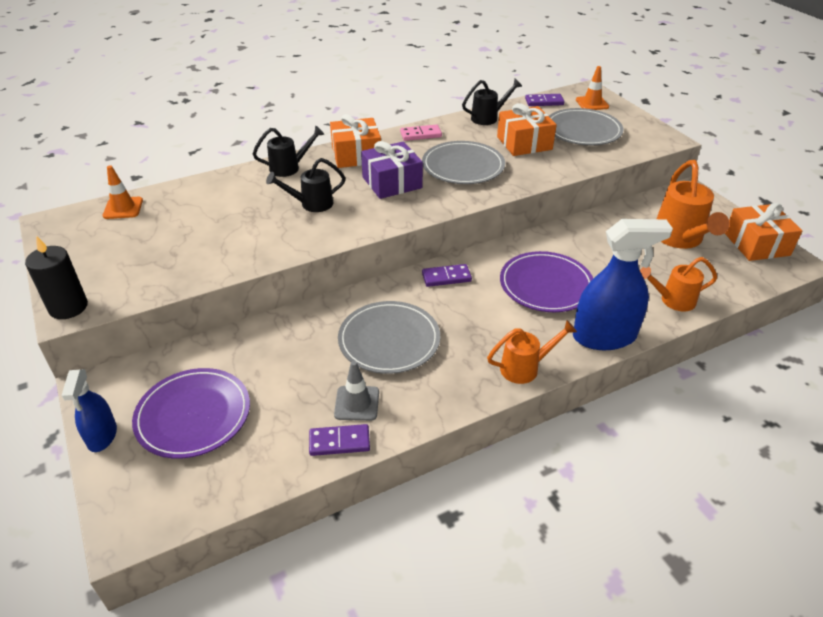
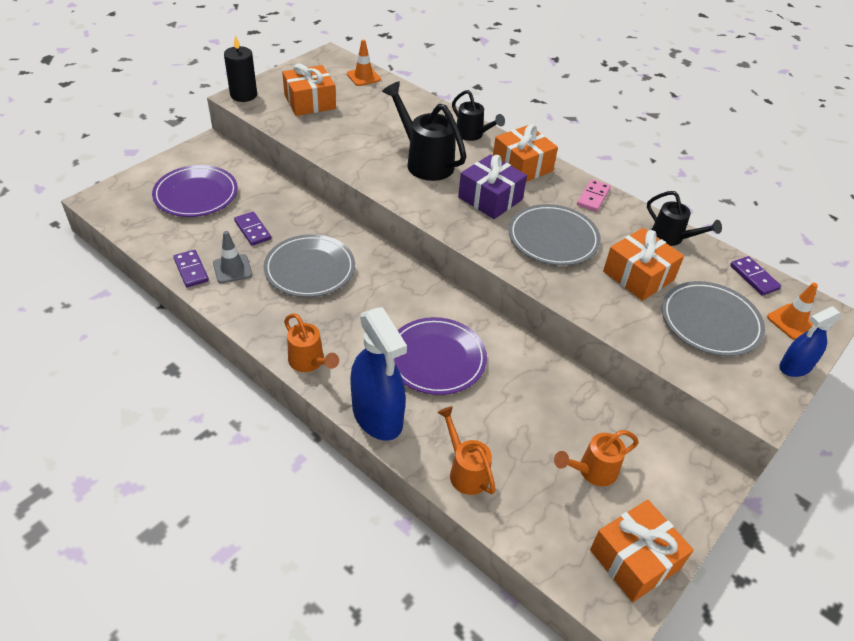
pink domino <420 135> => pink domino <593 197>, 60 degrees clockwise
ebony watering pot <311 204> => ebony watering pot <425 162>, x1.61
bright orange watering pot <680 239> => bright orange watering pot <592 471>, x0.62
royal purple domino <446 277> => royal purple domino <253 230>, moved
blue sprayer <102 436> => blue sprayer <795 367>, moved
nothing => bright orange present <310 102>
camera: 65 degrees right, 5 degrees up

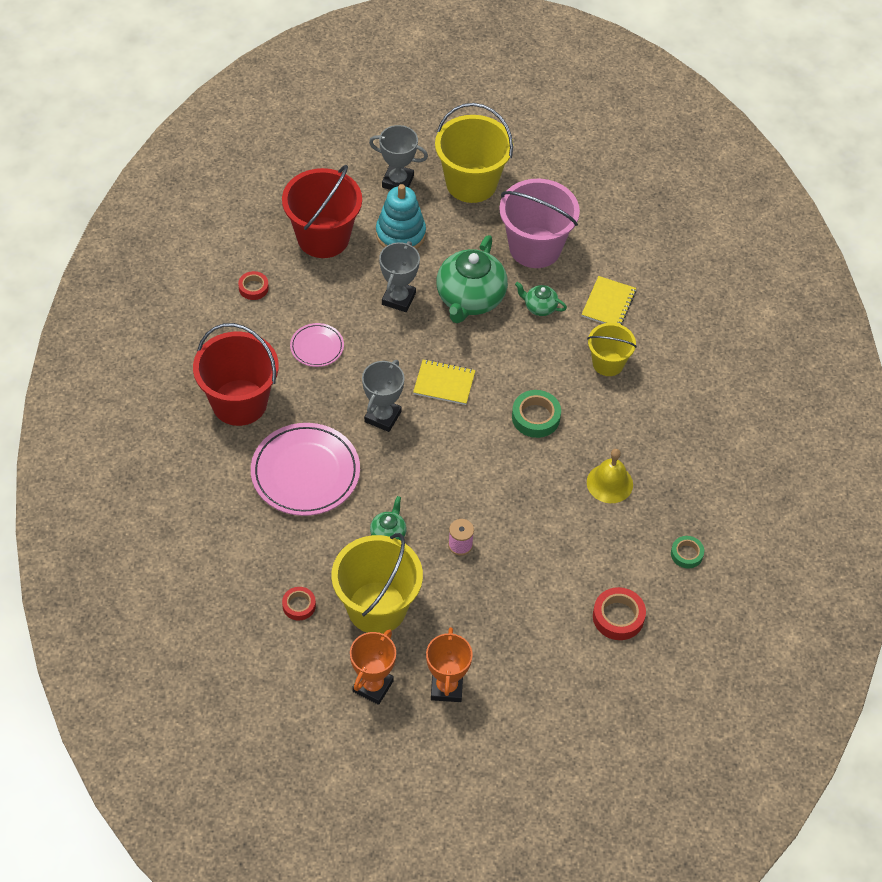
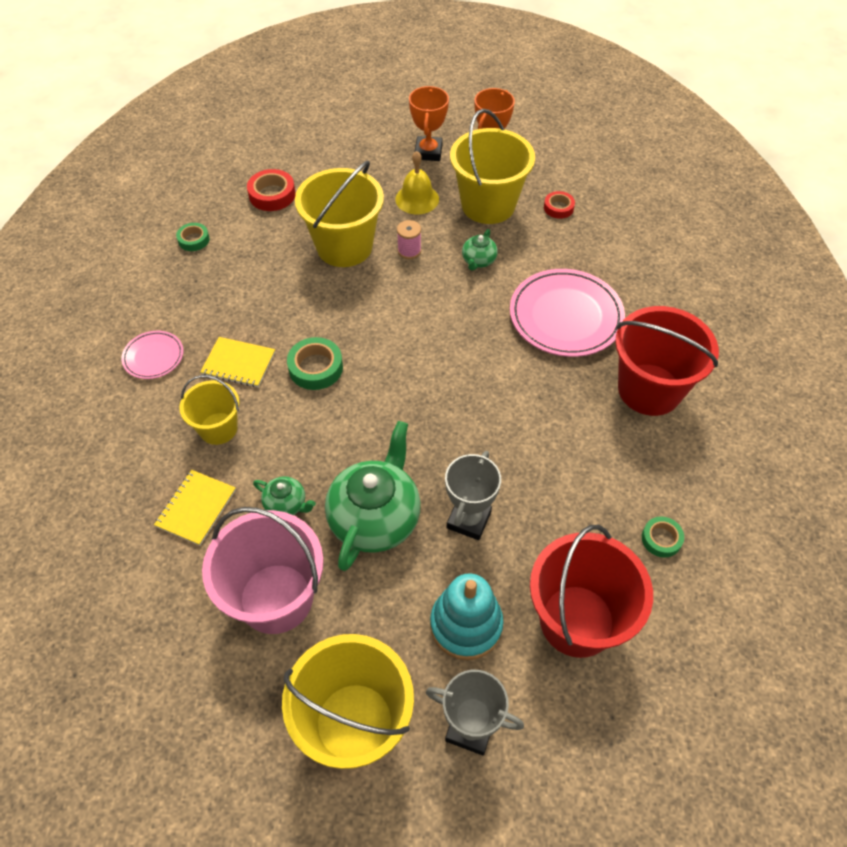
scarlet sticky tape <253 288> => leaf-green sticky tape <661 539>
pink dinner plate <317 347> => pink dinner plate <153 357>, moved
yellow notepad <444 383> => yellow notepad <238 363>, moved
grey prize cup <382 416> => nothing
yellow bell <609 483> => yellow bell <417 199>, moved
nothing => yellow sand bucket <344 247>
camera: 175 degrees left, 0 degrees up

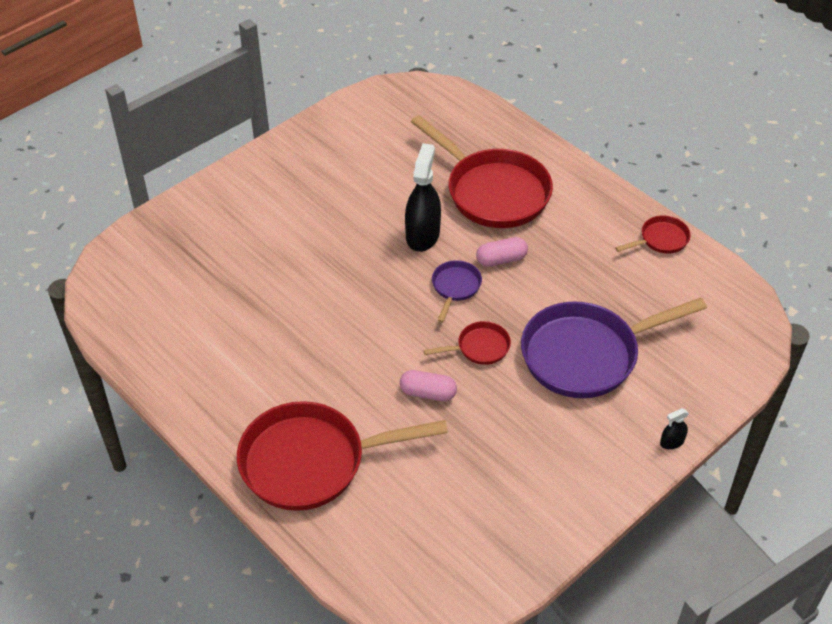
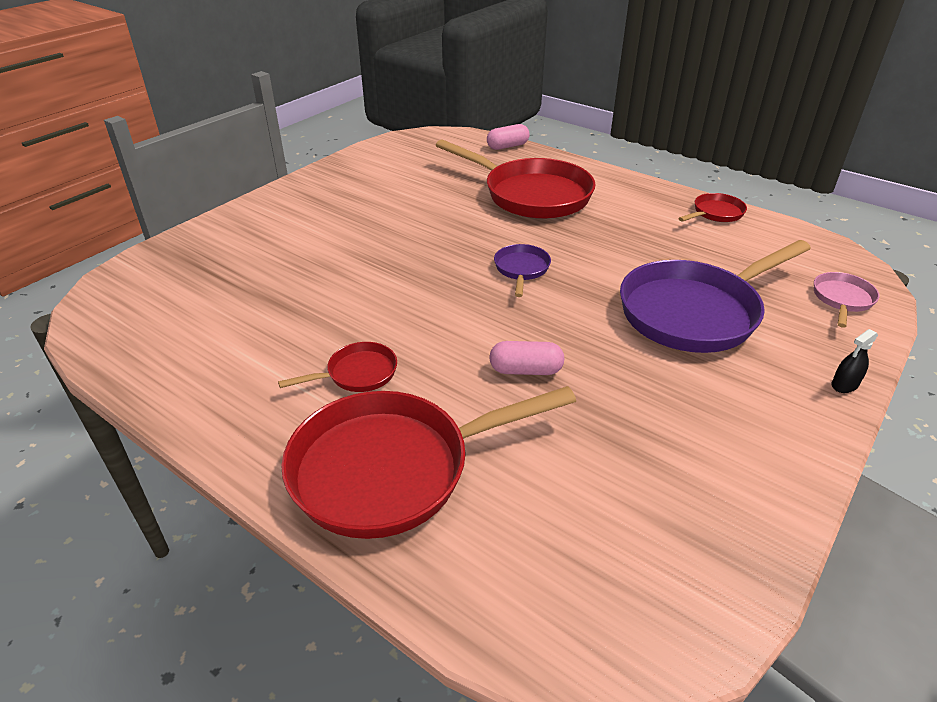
ebony sprayer <422 235> => nothing
pink capsule <501 259> => pink capsule <507 146>, moved
scarlet frying pan <479 347> => scarlet frying pan <357 374>, moved
nothing => pink frying pan <842 299>
camera: 10 degrees left, 10 degrees down

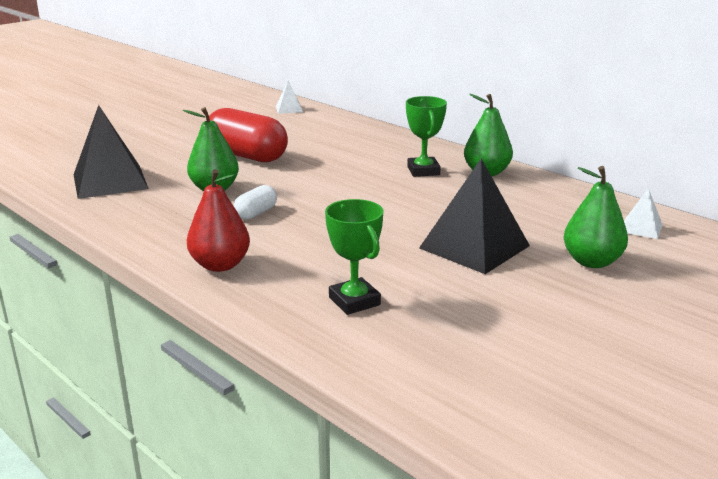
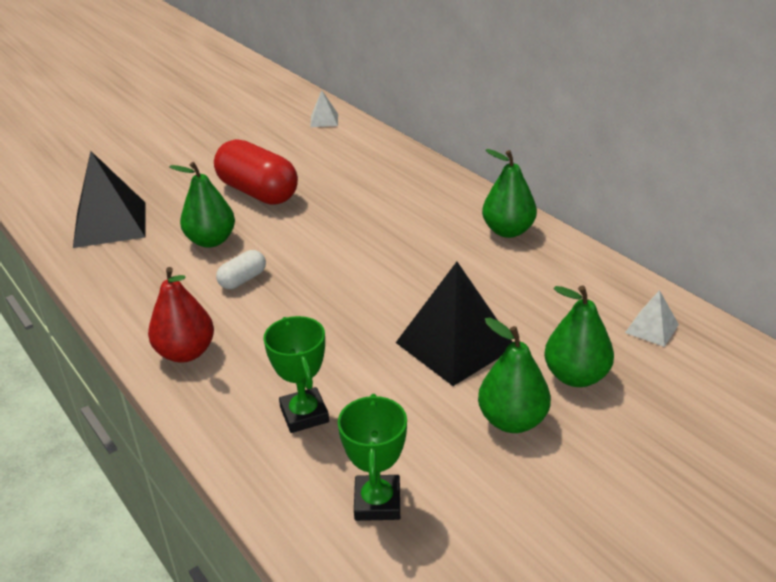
leaf-green prize cup <423 171> => leaf-green prize cup <377 502>, moved
nothing => leaf-green pear <512 420>
camera: 10 degrees right, 10 degrees up

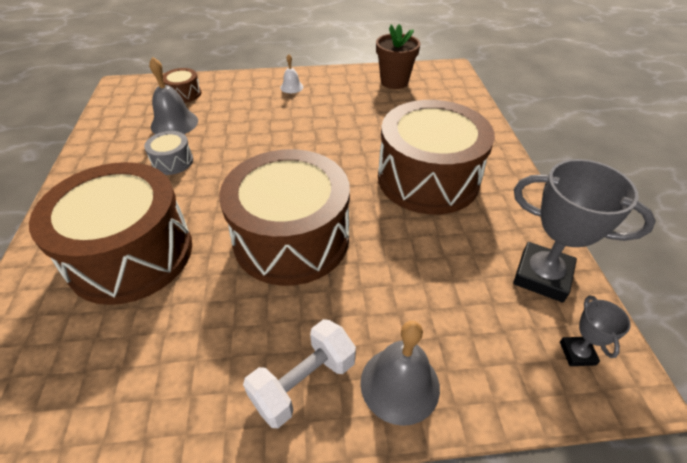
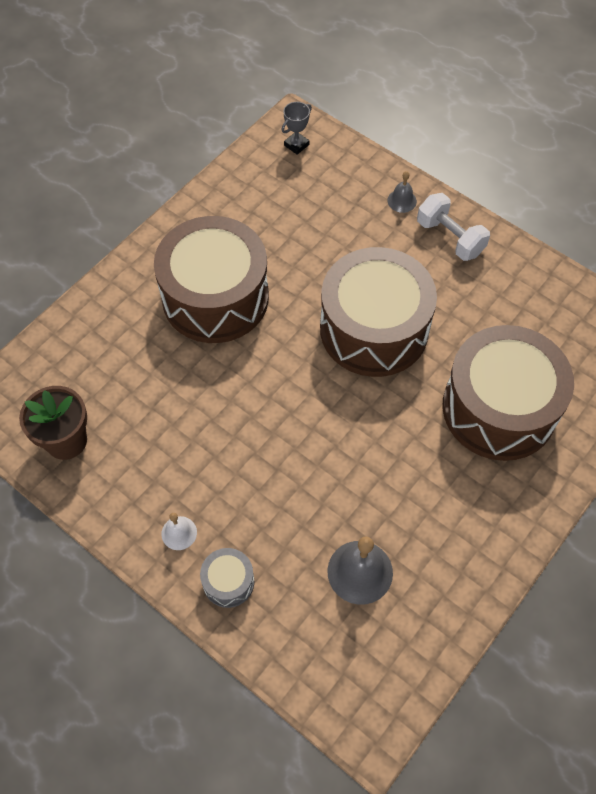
dark brown drum <184 94> => nothing
grey drum <172 162> => grey drum <228 582>, moved
grey prize cup <542 276> => nothing
pure white hand weight <303 382> => pure white hand weight <450 238>, 45 degrees clockwise
grey bell <400 384> => grey bell <402 201>, x0.55
camera: 135 degrees left, 15 degrees up

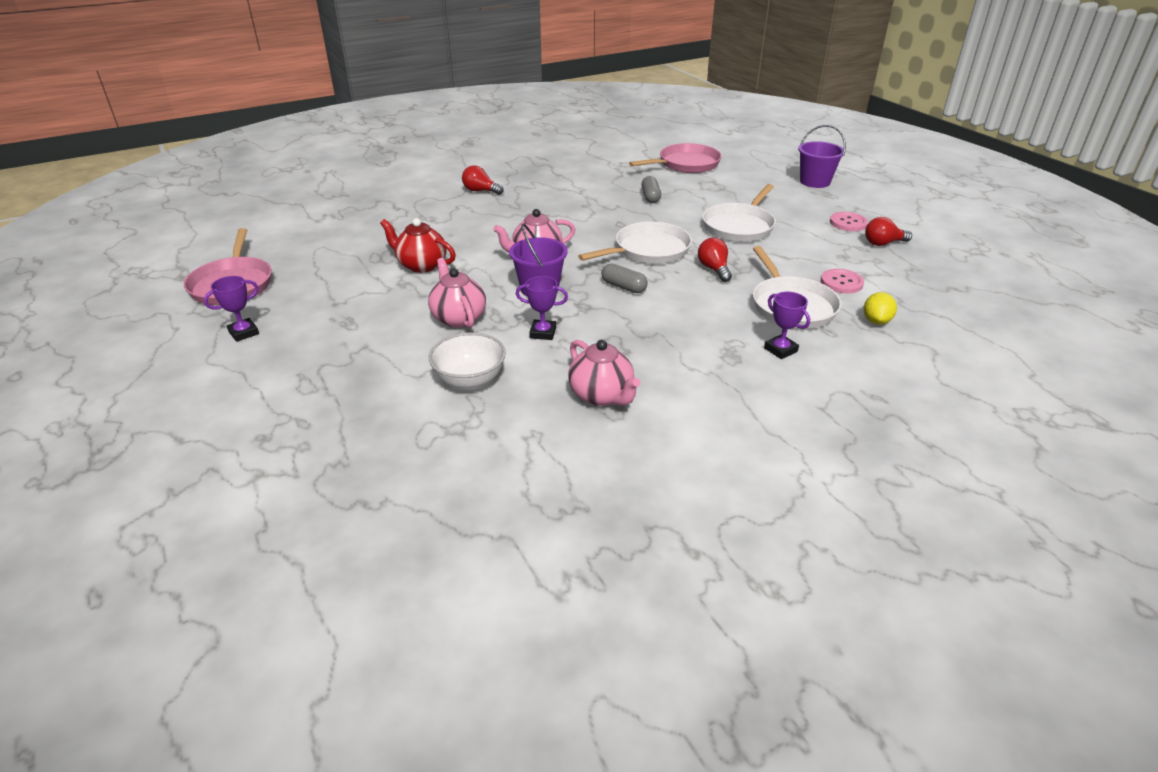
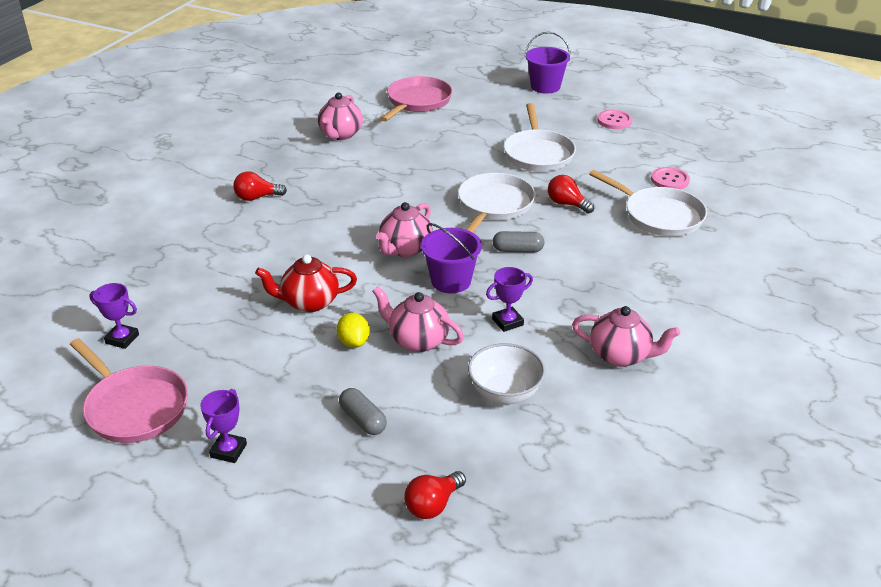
grey capsule <650 197> => grey capsule <363 420>, moved
scarlet lightbulb <883 243> => scarlet lightbulb <433 505>, moved
royal purple prize cup <780 350> => royal purple prize cup <122 339>, moved
yellow toy lemon <876 321> => yellow toy lemon <354 342>, moved
nothing => pink tea pot <340 134>
camera: 35 degrees left, 0 degrees up

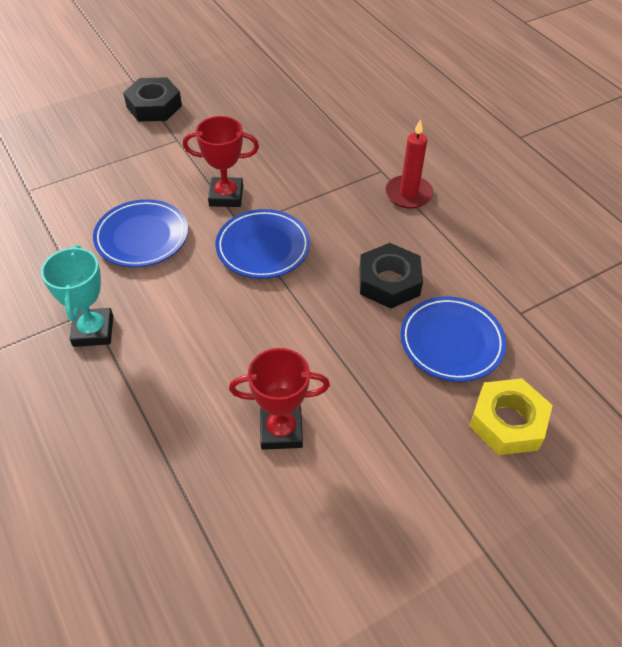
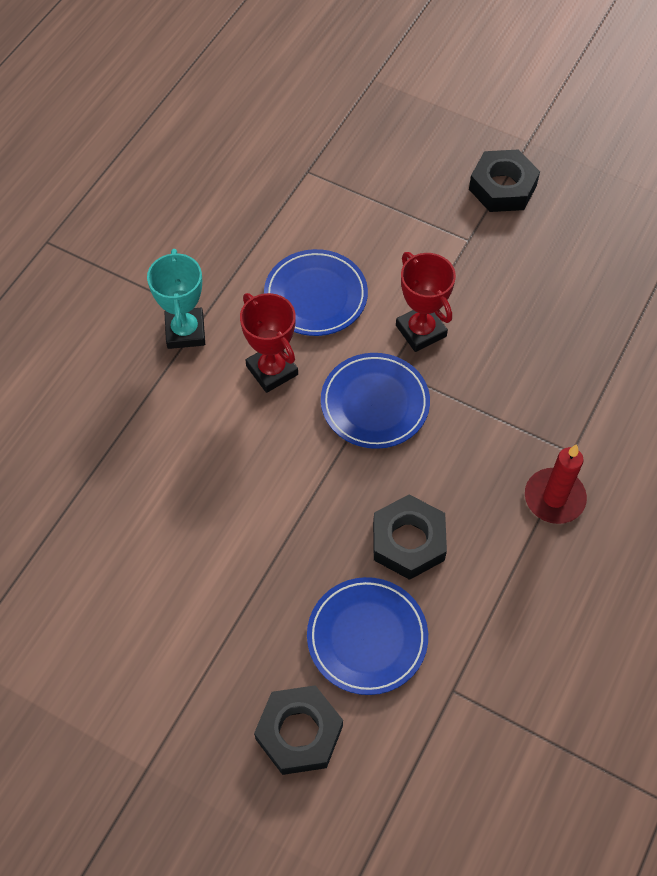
teal prize cup <93 331> => teal prize cup <185 331>, 60 degrees counterclockwise
scarlet prize cup <281 430> => scarlet prize cup <272 370>, moved
yellow nut <507 422> => ebony nut <299 733>
camera: 60 degrees right, 10 degrees up

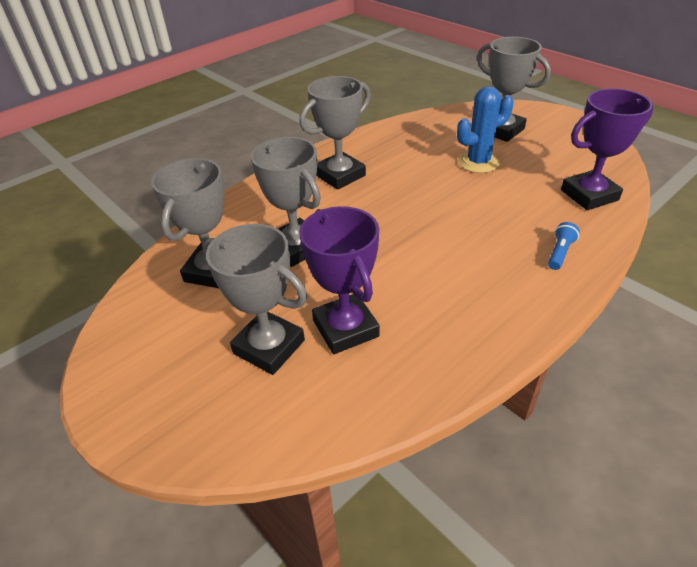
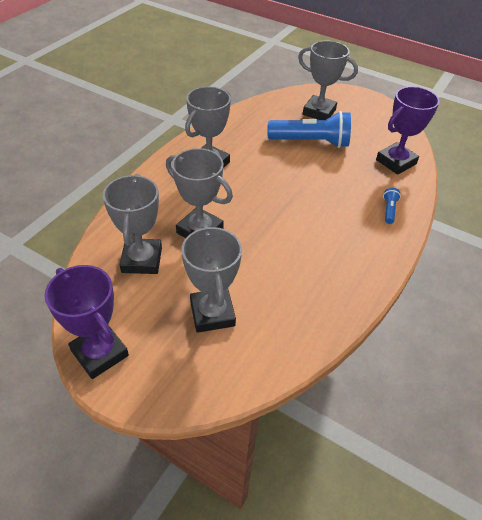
blue cactus <478 162> => blue flashlight <311 142>
royal purple prize cup <345 328> => royal purple prize cup <100 353>, moved
grey prize cup <269 347> => grey prize cup <212 313>, 60 degrees clockwise
camera: 20 degrees left, 5 degrees up

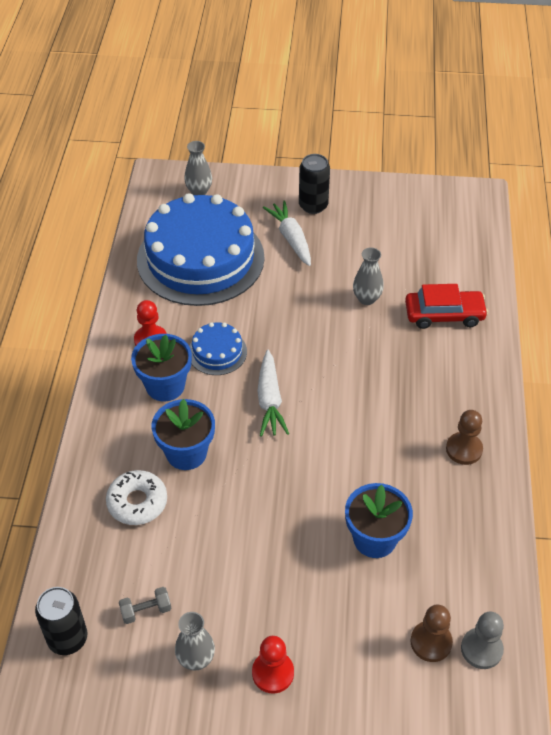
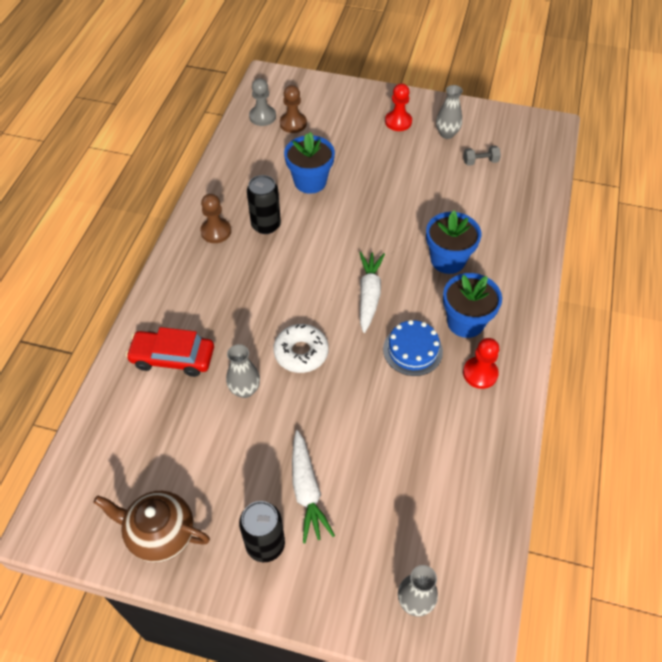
blue gateau <200 258> => nothing
pure white glazed donut <137 502> => pure white glazed donut <301 352>, moved
ebony soda can <67 638> => ebony soda can <266 225>, moved
nothing => dark brown tea pot <160 534>
camera: 170 degrees left, 5 degrees up

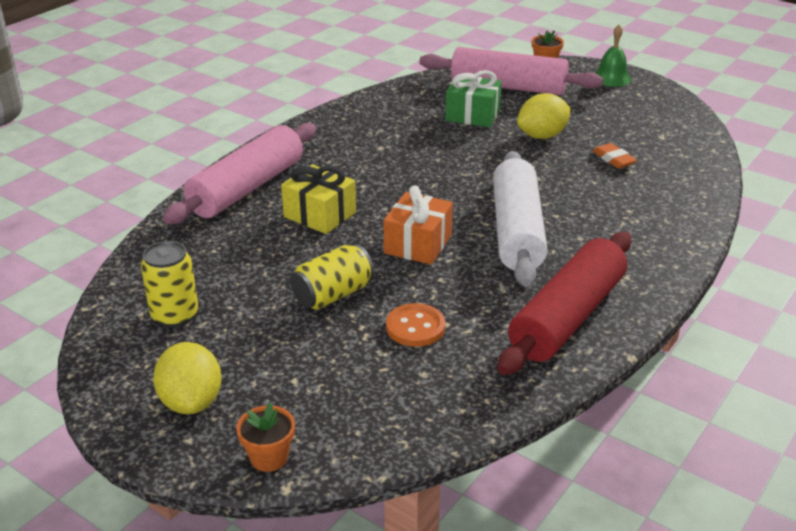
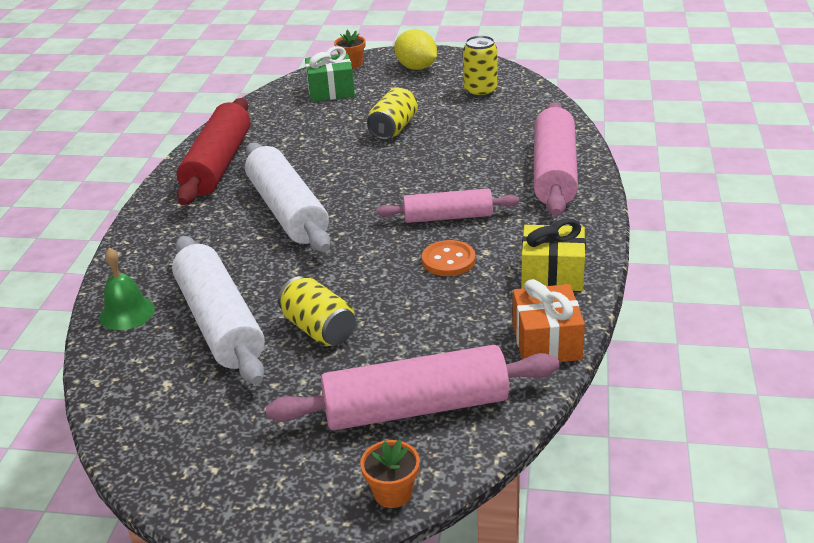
leaf-green bell <611 78> => leaf-green bell <127 313>, moved
leaf-green present <472 115> => leaf-green present <331 91>, moved
yellow toy lemon <542 136> => yellow soda can <319 329>
bright orange gum eraser <614 159> => pure white pastry roller <220 322>
yellow present <320 215> => yellow present <552 274>, moved
bright orange present <418 244> => bright orange present <546 342>, moved
bright orange button <415 327> => bright orange button <448 260>, moved
nothing => pink pastry roller <448 217>
camera: 155 degrees right, 0 degrees up

